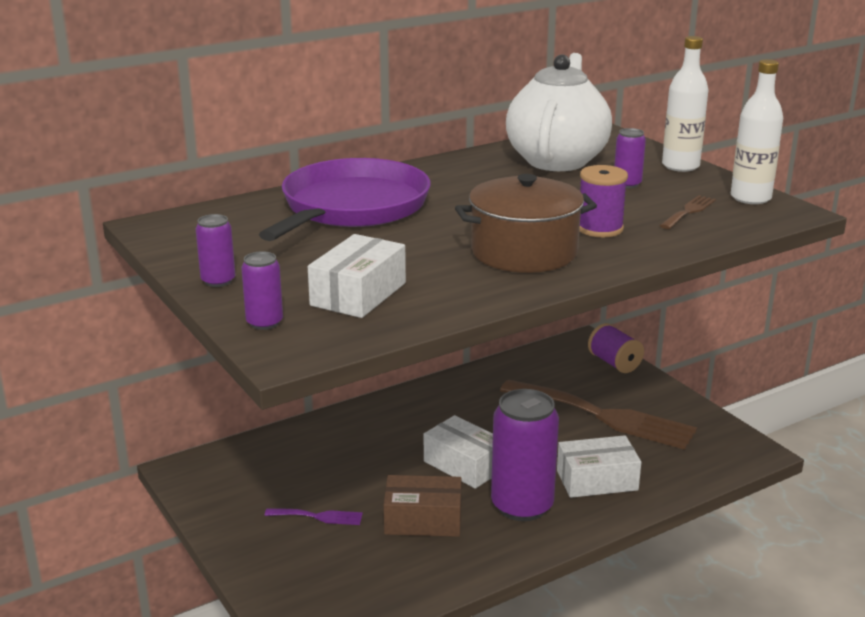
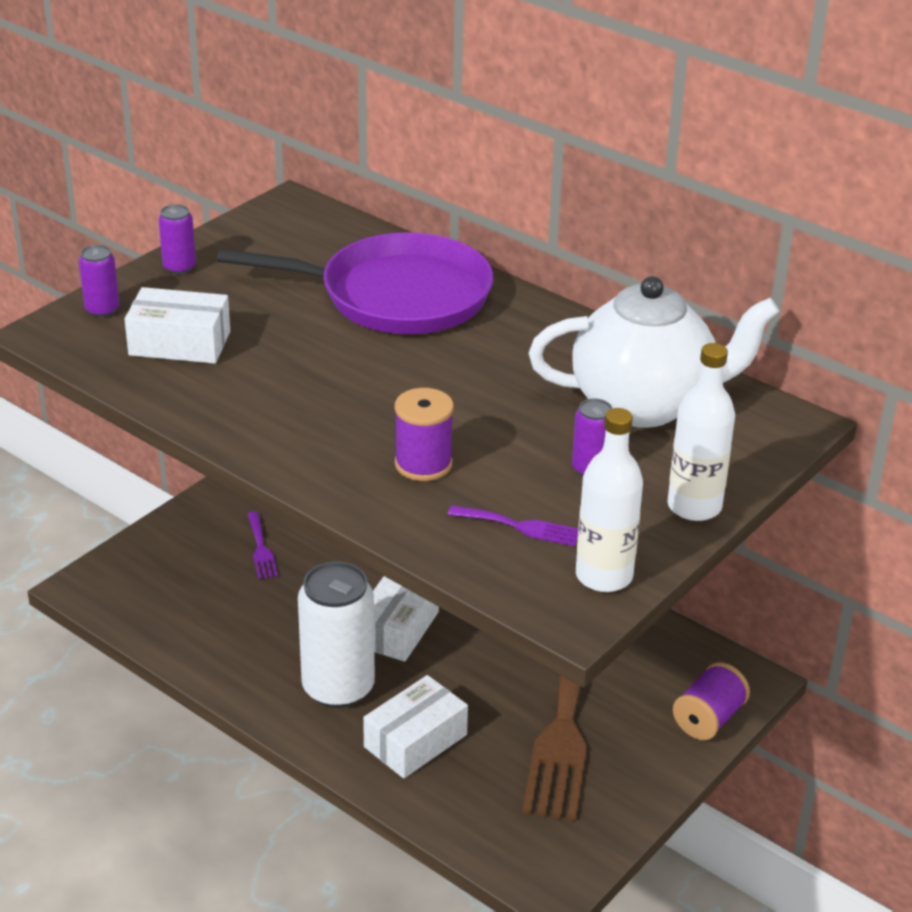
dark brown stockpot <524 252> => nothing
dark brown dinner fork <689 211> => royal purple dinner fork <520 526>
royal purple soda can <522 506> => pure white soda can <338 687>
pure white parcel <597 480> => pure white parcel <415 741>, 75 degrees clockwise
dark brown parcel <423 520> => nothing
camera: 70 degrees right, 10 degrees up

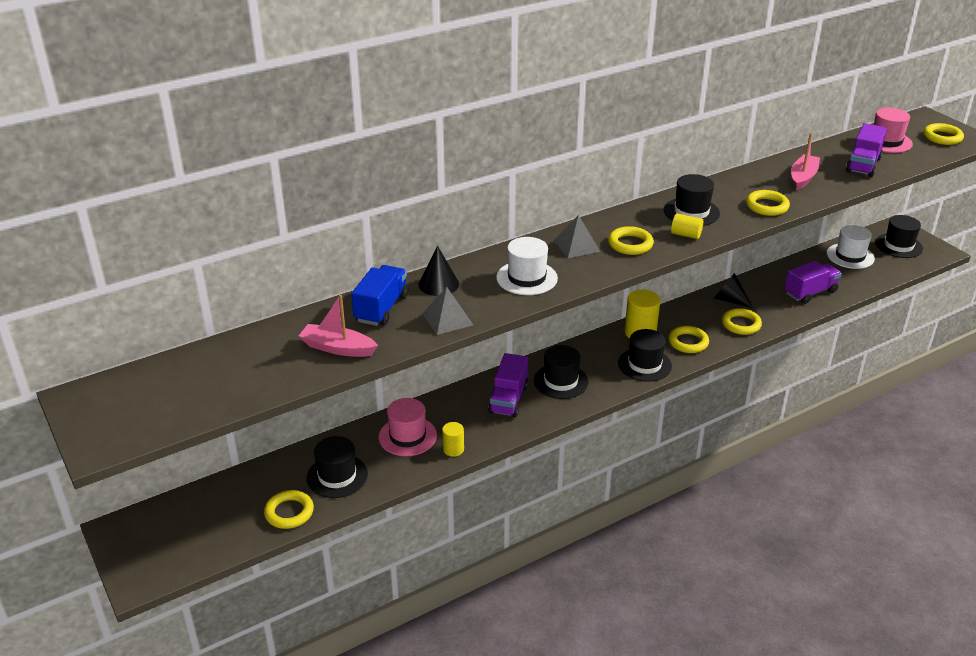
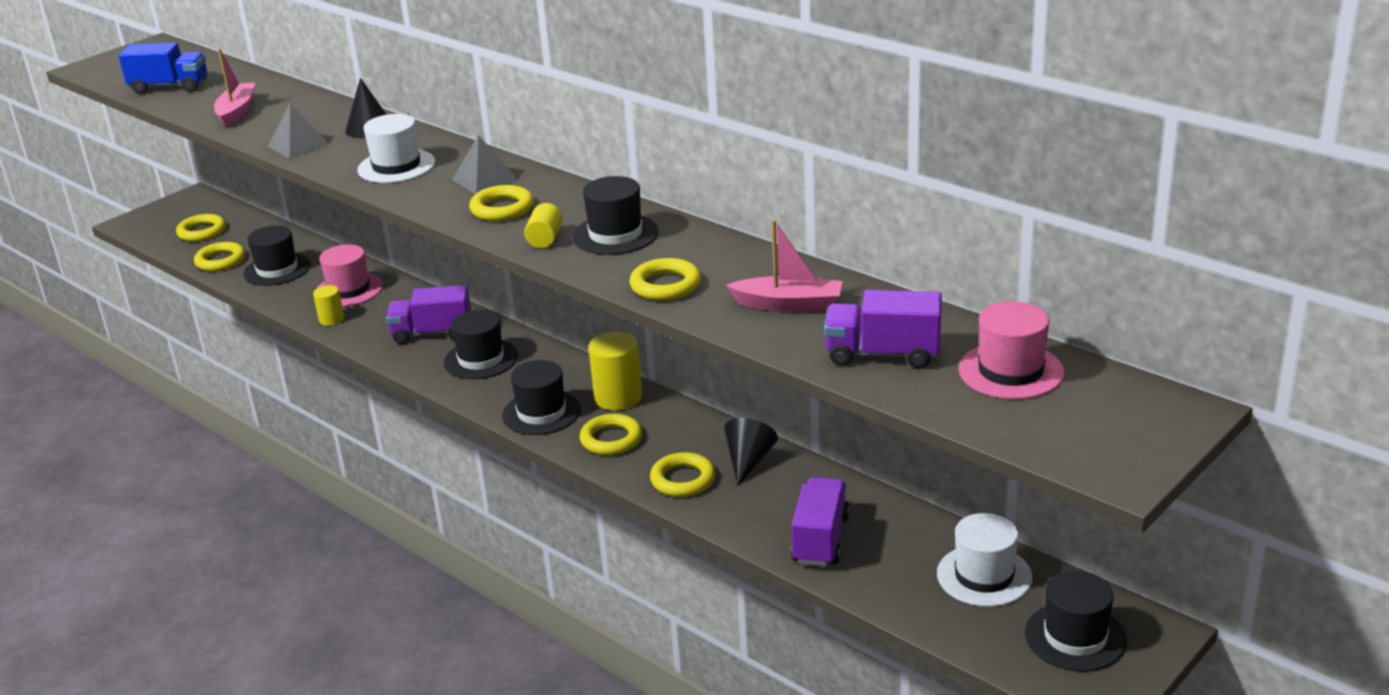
yellow hoop <942 137> => yellow hoop <202 232>, moved
royal purple lorry <810 293> => royal purple lorry <820 539>, 120 degrees counterclockwise
blue lorry <381 308> => blue lorry <169 87>, moved
camera: 75 degrees right, 5 degrees down

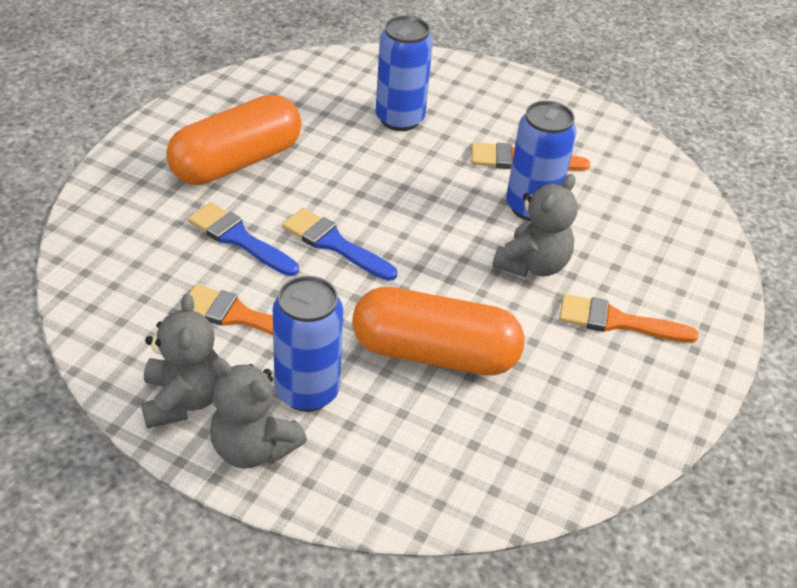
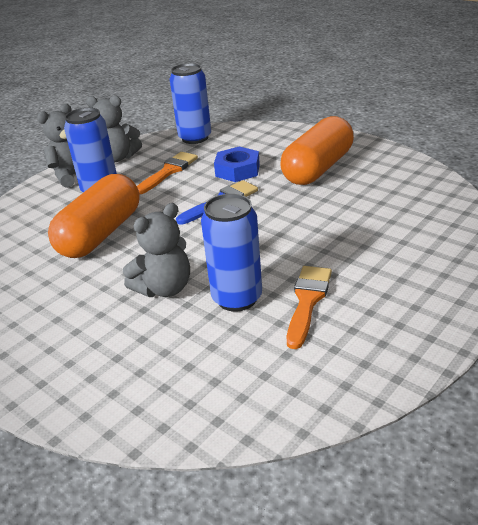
blue soda can <400 119> => blue soda can <195 138>, moved
bright orange capsule <236 162> => bright orange capsule <318 168>, 60 degrees clockwise
grey teddy <532 264> => grey teddy <164 288>, 90 degrees counterclockwise
blue paintbrush <239 239> => blue nut <237 170>
bright orange paintbrush <617 321> => nothing
camera: 110 degrees right, 10 degrees down

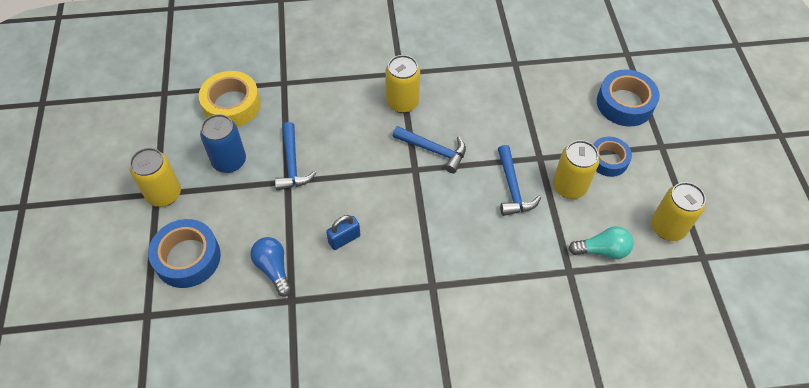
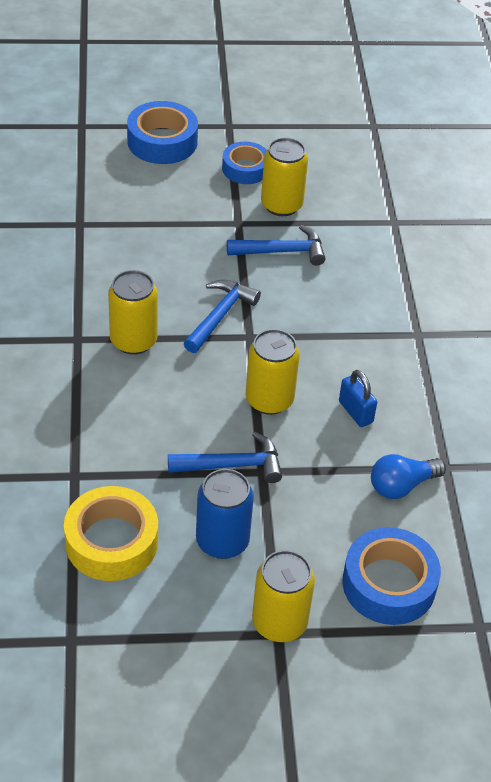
yellow soda can <667 227> => yellow soda can <269 400>, moved
teal lightbulb <602 250> => nothing
camera: 90 degrees left, 10 degrees down

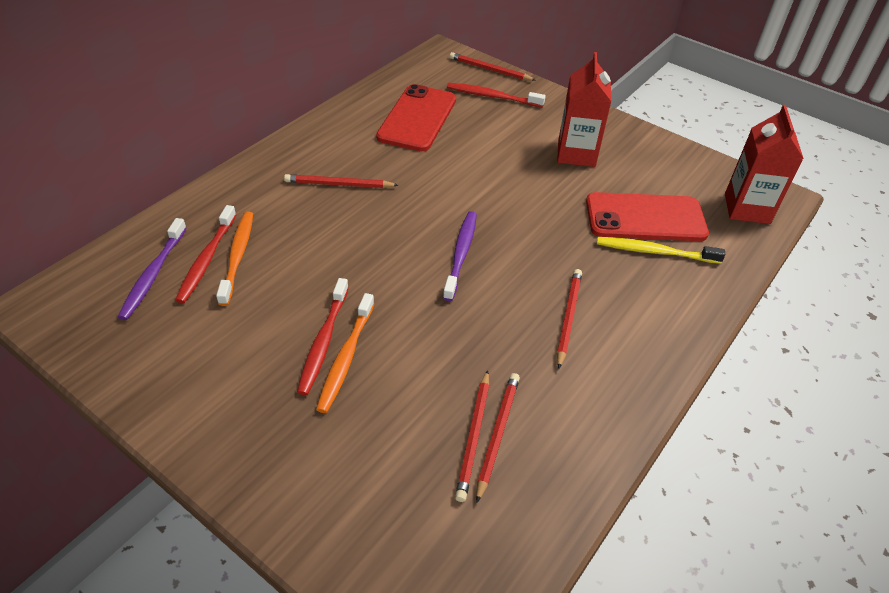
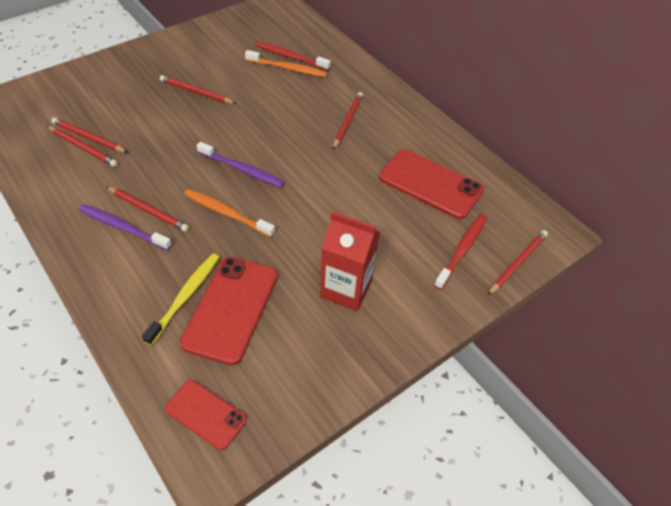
scarlet juice carton <747 208> => scarlet phone <205 414>
royal purple toothbrush <153 274> => royal purple toothbrush <122 227>, moved
scarlet toothbrush <323 342> => scarlet pencil <196 92>
bright orange toothbrush <345 358> => bright orange toothbrush <226 213>, moved
camera: 105 degrees right, 5 degrees up

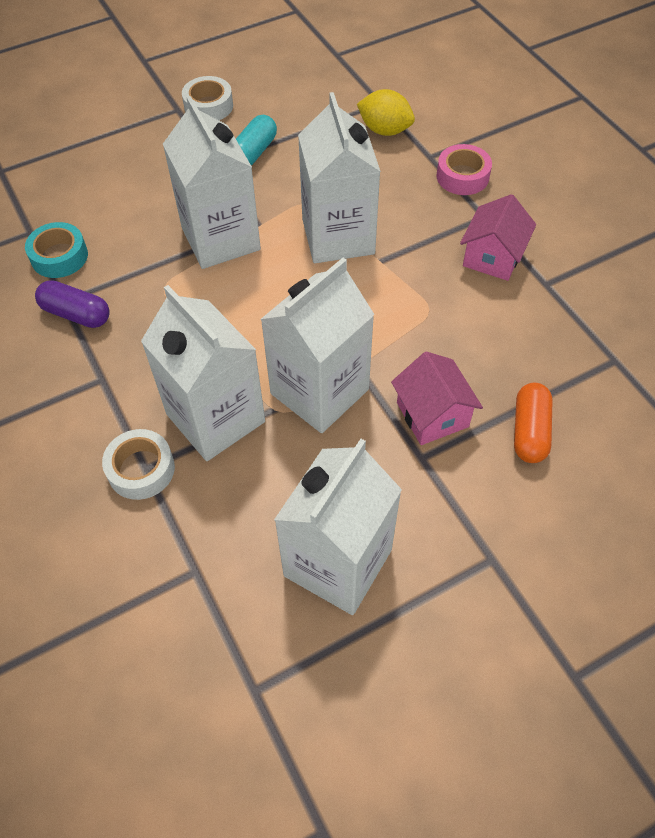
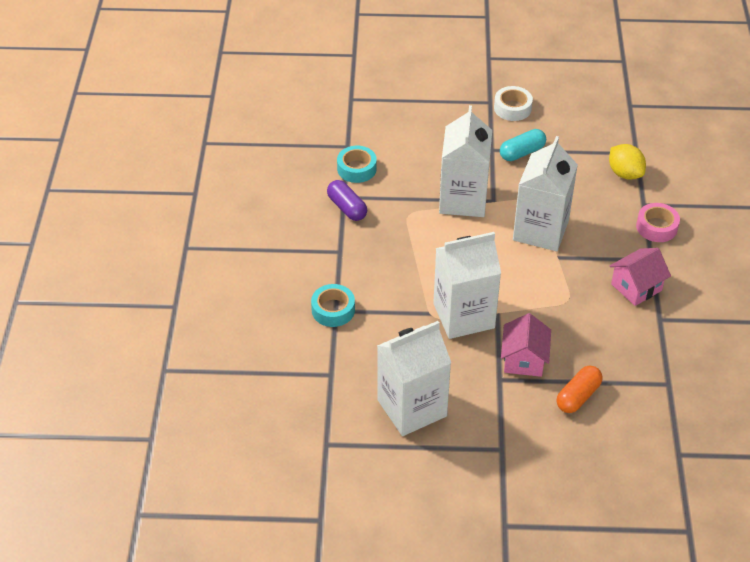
pure white juice carton <215 418> => nothing
pure white sticky tape <141 469> => teal sticky tape <333 310>
camera: 30 degrees right, 10 degrees down

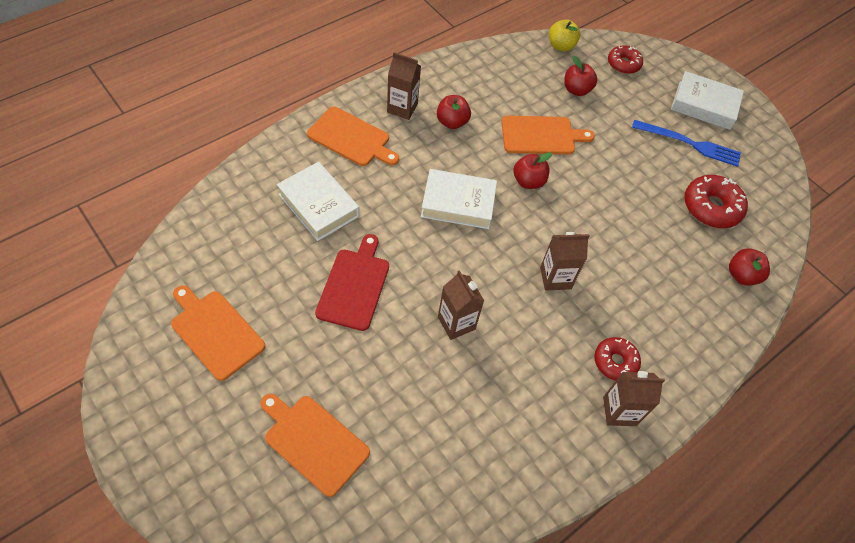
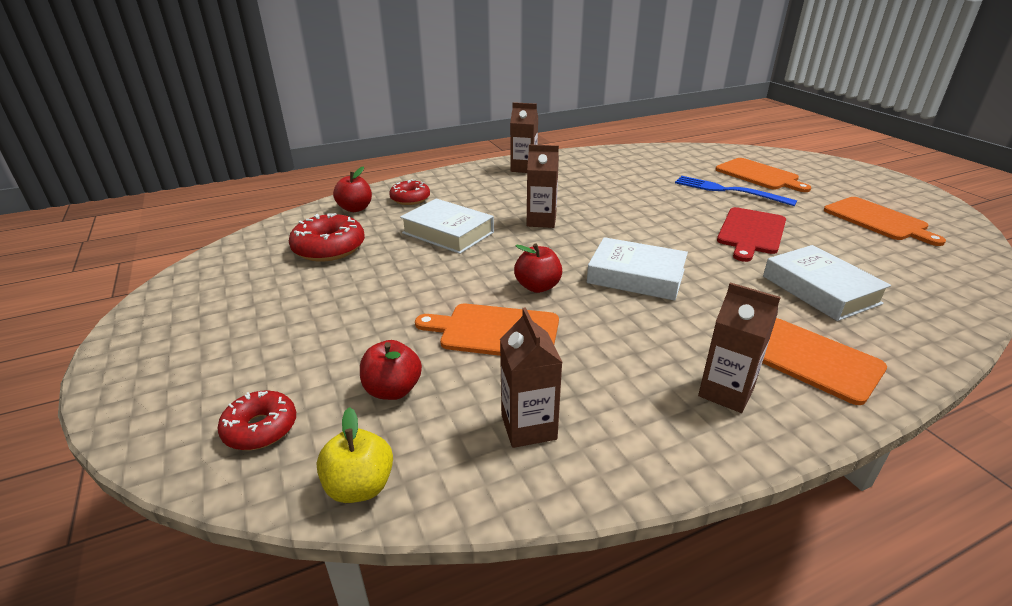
pure white hardcover <704 105> => pure white hardcover <448 233>, moved
scarlet toy apple <452 122> => nothing
blue dinner fork <689 144> => blue dinner fork <728 191>, moved
dark brown juice carton <456 323> => dark brown juice carton <528 427>, moved
scarlet glazed donut <615 362> => scarlet glazed donut <410 199>, moved
camera: 160 degrees left, 25 degrees down

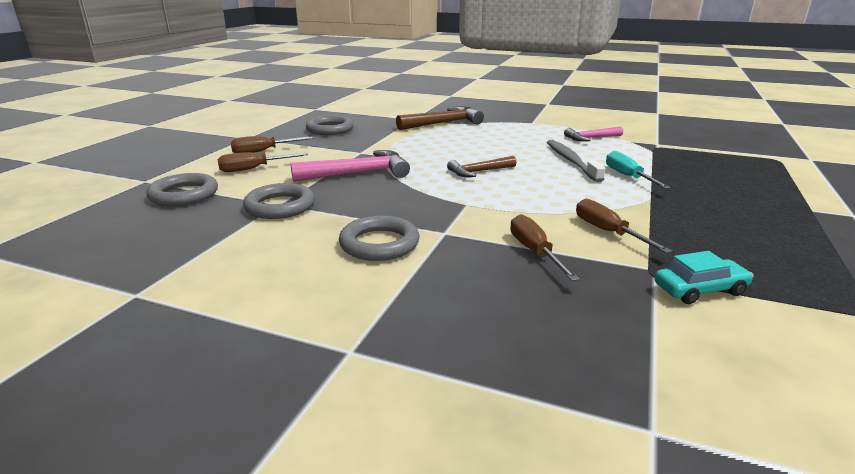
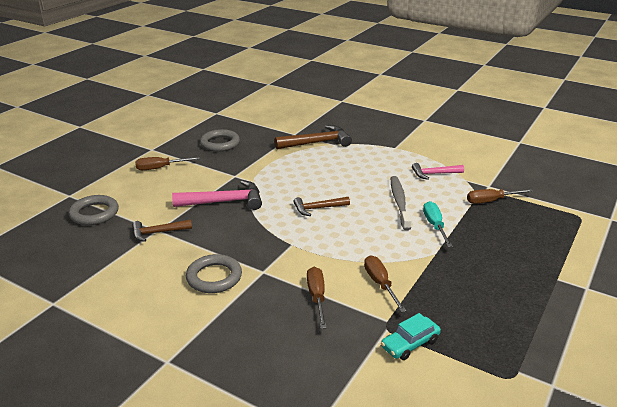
dark brown screwdriver <253 169> => dark brown screwdriver <491 201>, moved
grey hoop <280 206> => dark brown carpenter's hammer <158 232>
teal automobile <700 290> => teal automobile <410 344>, 150 degrees clockwise
camera: 10 degrees right, 5 degrees up

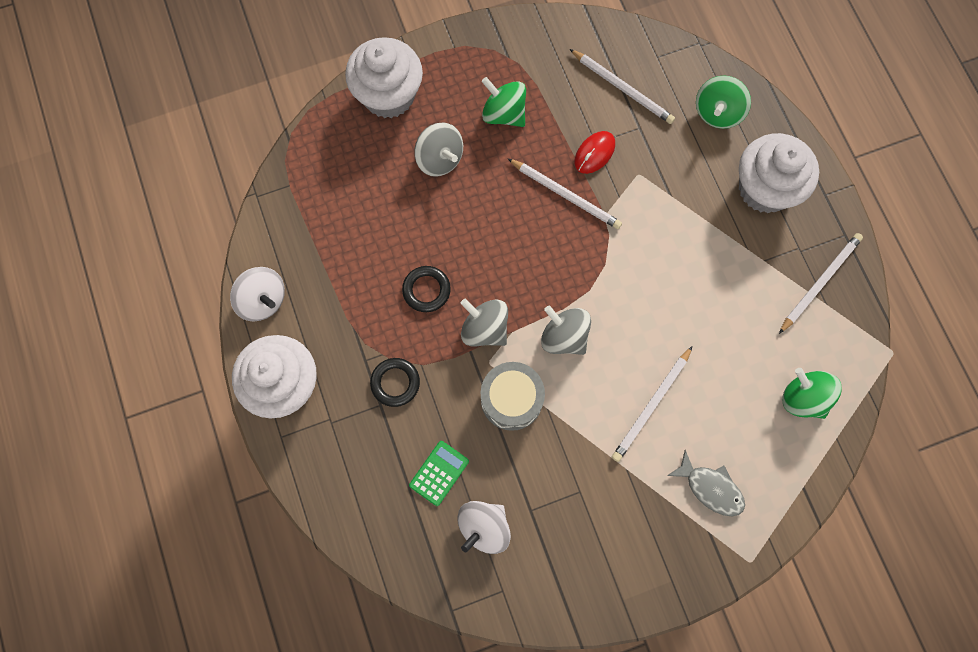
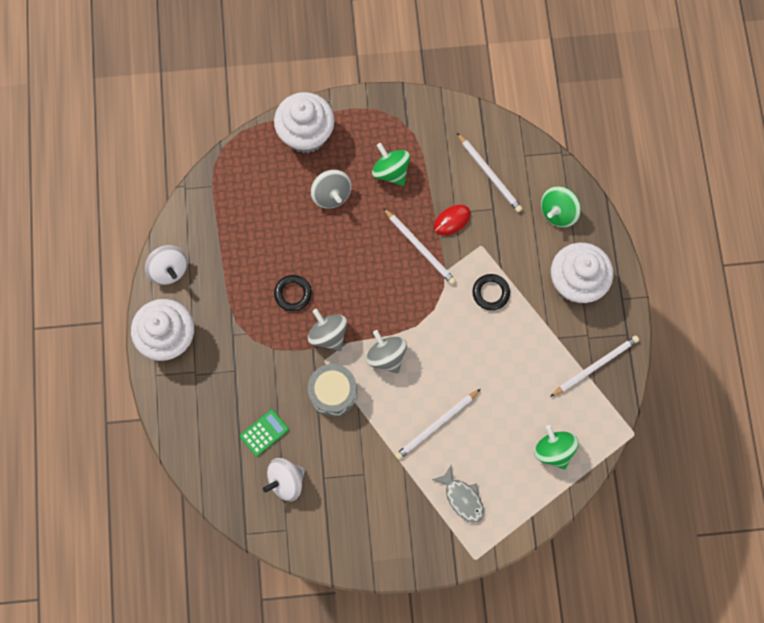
ebony hoop <395 383> => ebony hoop <490 293>, moved
camera: 15 degrees right, 0 degrees up

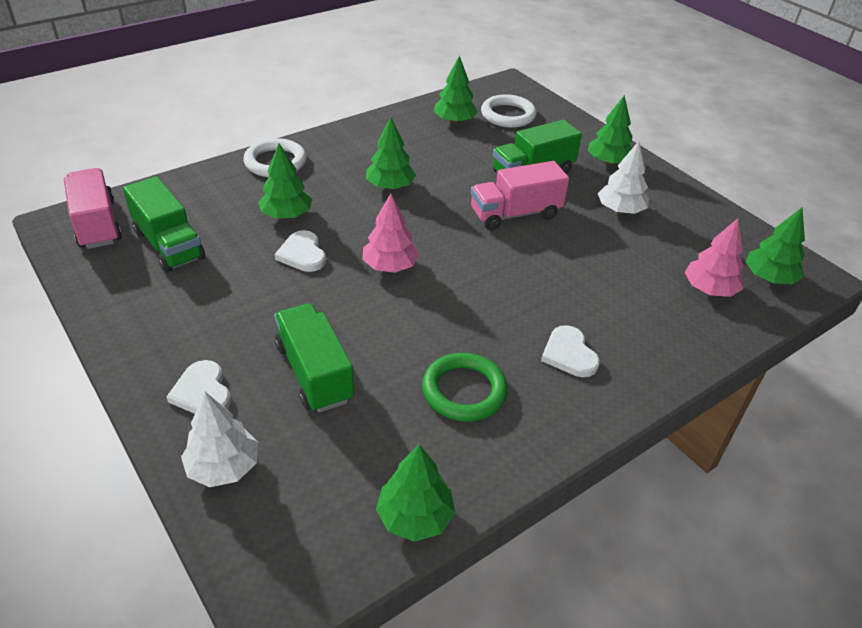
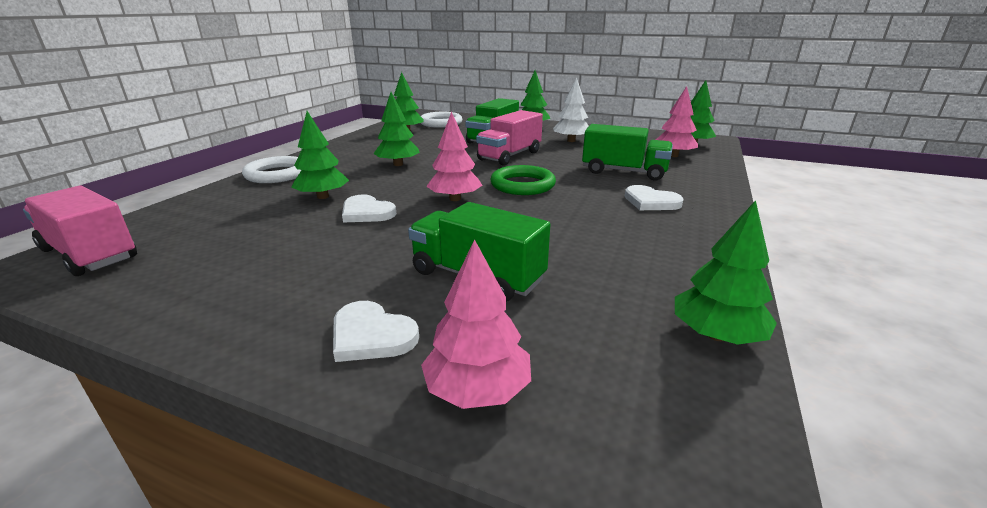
leaf-green lorry <169 245> => leaf-green lorry <624 172>, moved
leaf-green hoop <464 391> => leaf-green hoop <522 185>, moved
pure white toy tree <223 467> => pink toy tree <478 389>
camera: 30 degrees left, 15 degrees down

